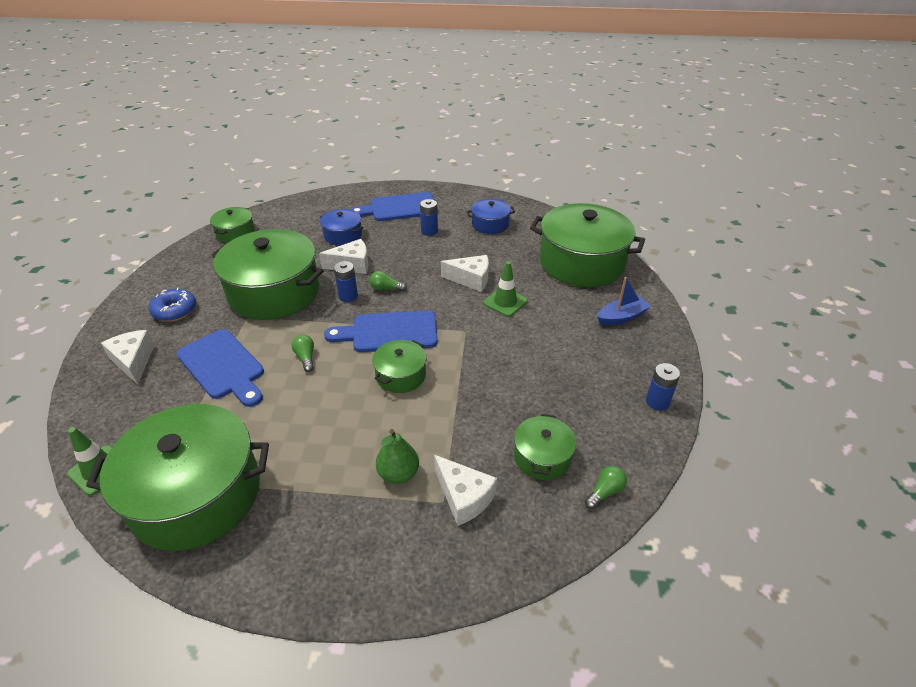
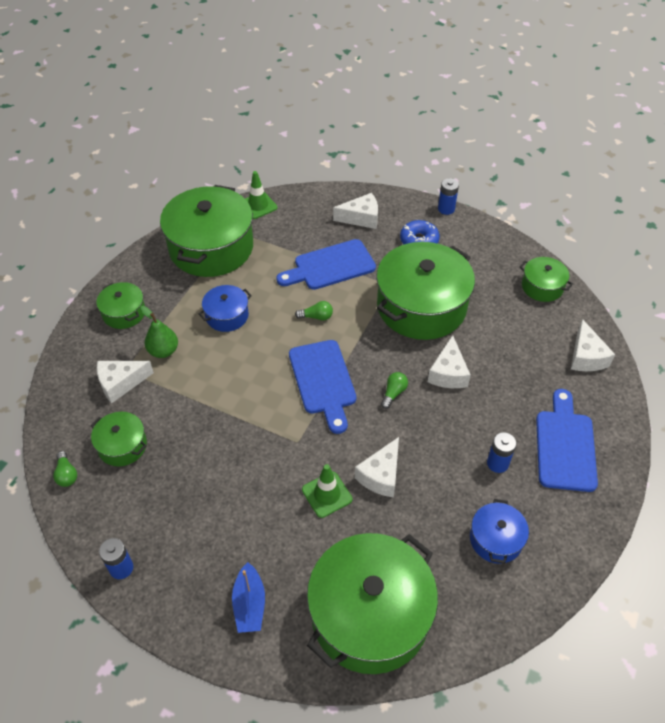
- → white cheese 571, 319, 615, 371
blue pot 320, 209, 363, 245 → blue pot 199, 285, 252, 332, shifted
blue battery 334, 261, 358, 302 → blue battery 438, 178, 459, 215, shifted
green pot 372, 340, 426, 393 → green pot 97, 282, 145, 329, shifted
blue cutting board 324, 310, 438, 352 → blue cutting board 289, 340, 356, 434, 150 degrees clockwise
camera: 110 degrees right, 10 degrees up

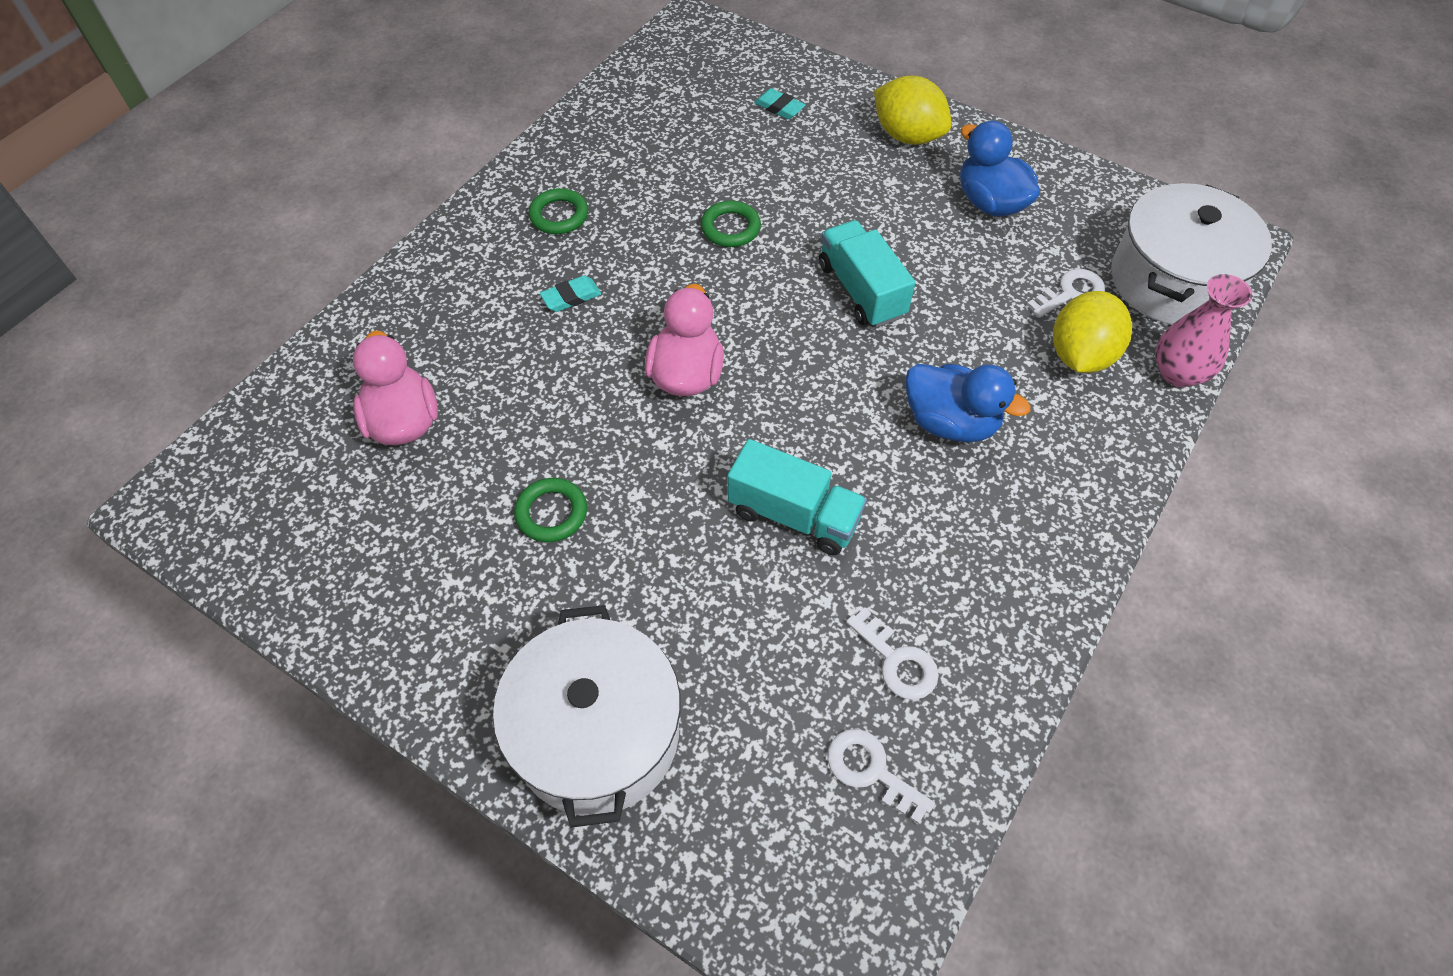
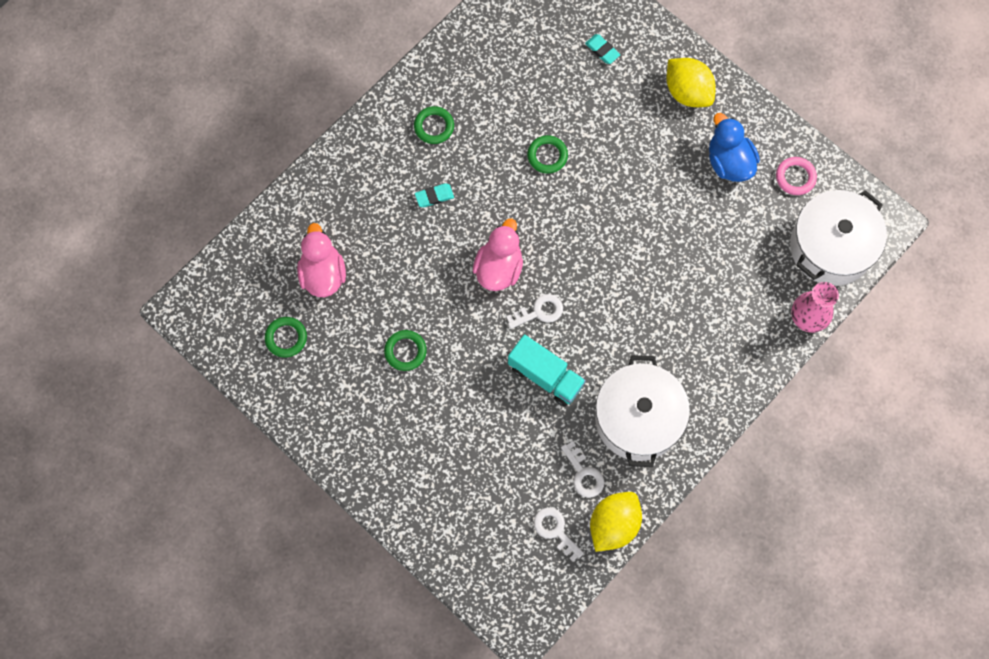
turquoise truck 819, 220, 915, 328 → -
blue duck 905, 364, 1030, 442 → -
- → green ring 265, 317, 307, 357
- → pink ring 776, 157, 817, 195
white pot 493, 605, 680, 828 → white pot 595, 355, 690, 467, shifted
white key 1027, 269, 1105, 318 → white key 506, 294, 563, 329, shifted
yellow lemon 1053, 291, 1132, 373 → yellow lemon 590, 492, 642, 552, shifted
camera: 10 degrees right, 15 degrees up

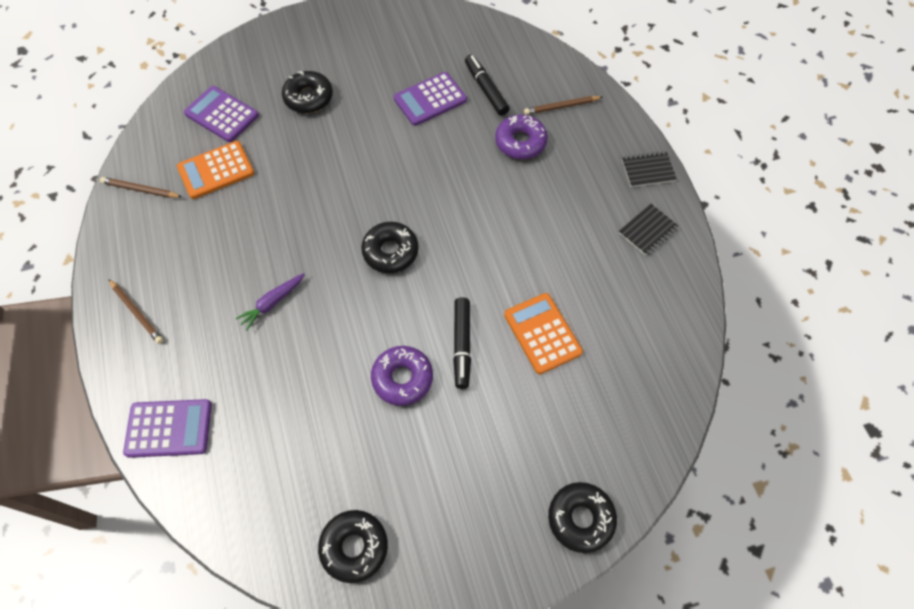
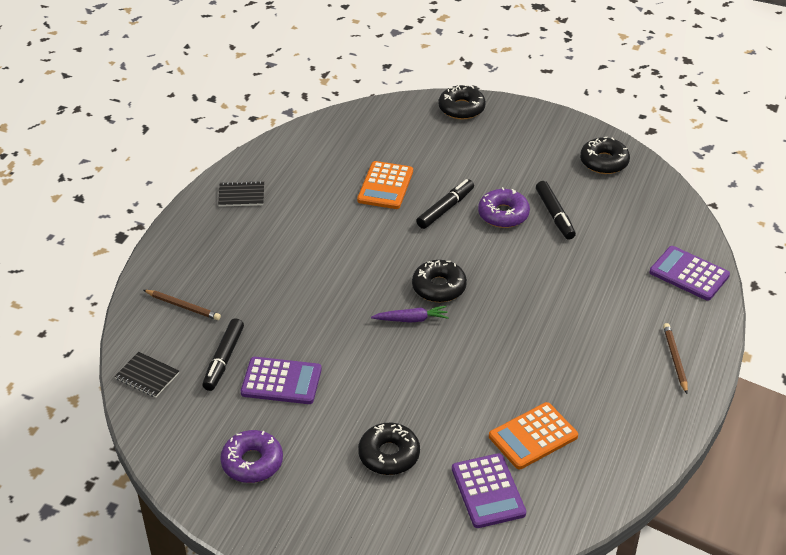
brown pencil 100, 177, 182, 198 → -
- → black marker 536, 181, 576, 240
purple carrot 235, 273, 305, 330 → purple carrot 371, 306, 449, 323, shifted
purple donut 495, 114, 548, 159 → purple donut 220, 430, 283, 483, shifted
black notebook 622, 151, 677, 187 → black notebook 115, 352, 179, 398, shifted
orange calculator 177, 141, 254, 199 → orange calculator 489, 402, 578, 469, 135 degrees clockwise
camera: 140 degrees left, 20 degrees down

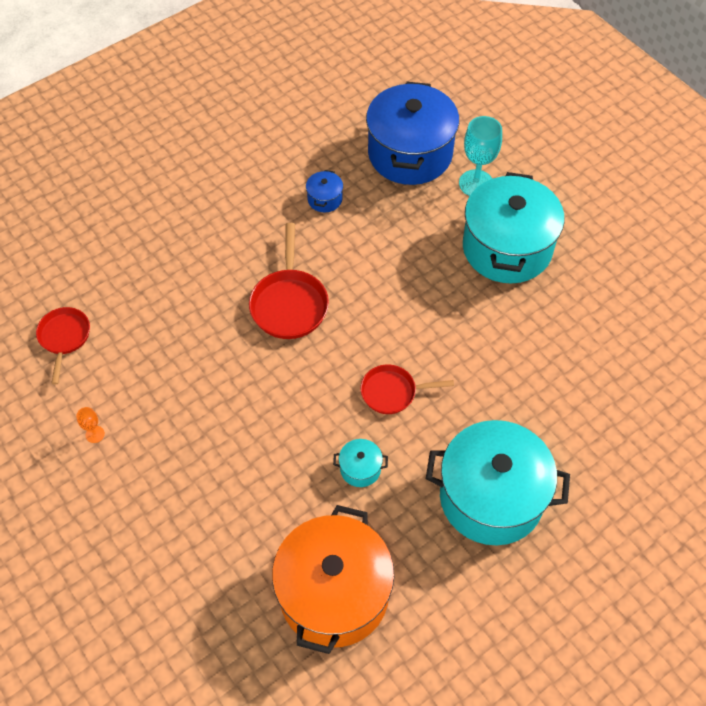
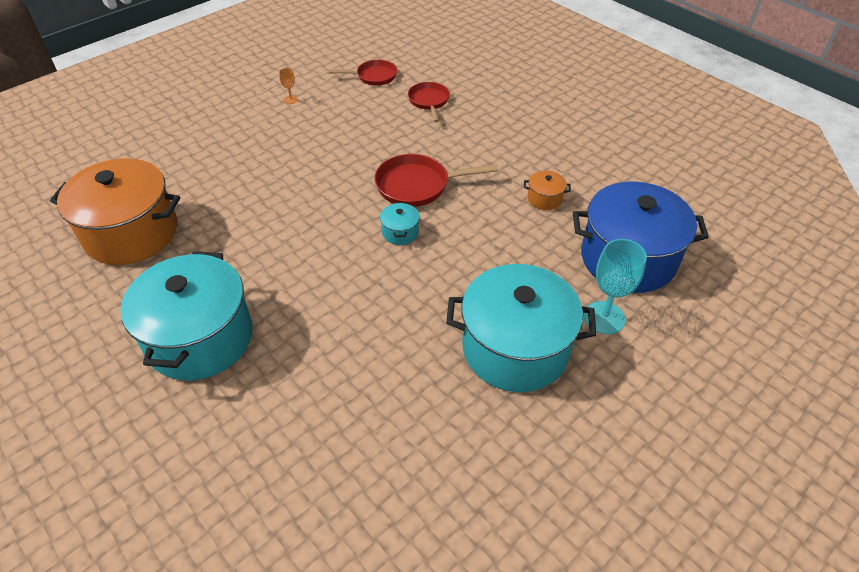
turquoise pot 333, 439, 388, 487 → turquoise pot 380, 202, 420, 245, shifted
red pan 361, 364, 454, 414 → red pan 408, 82, 450, 122, shifted
blue pot 306, 170, 343, 213 → orange pot 524, 171, 571, 210
camera: 85 degrees right, 10 degrees down

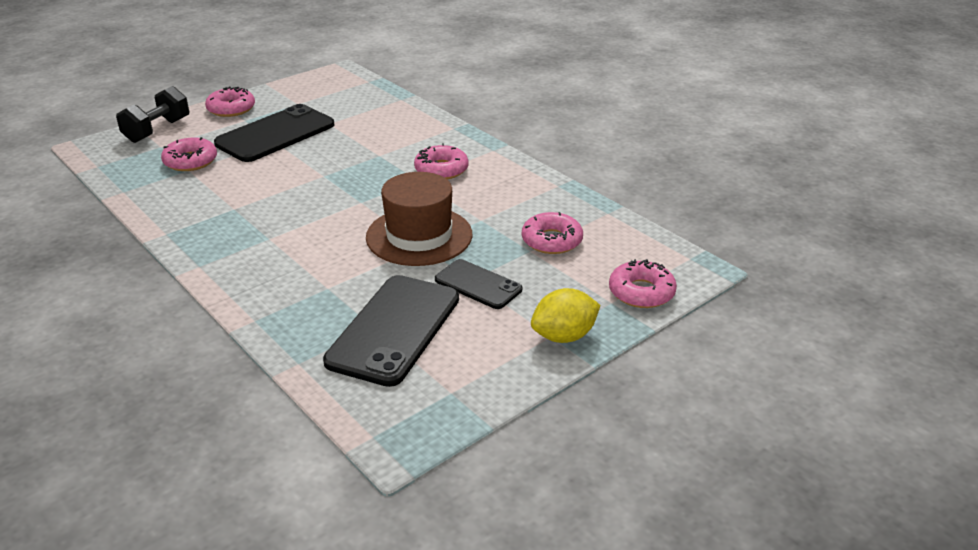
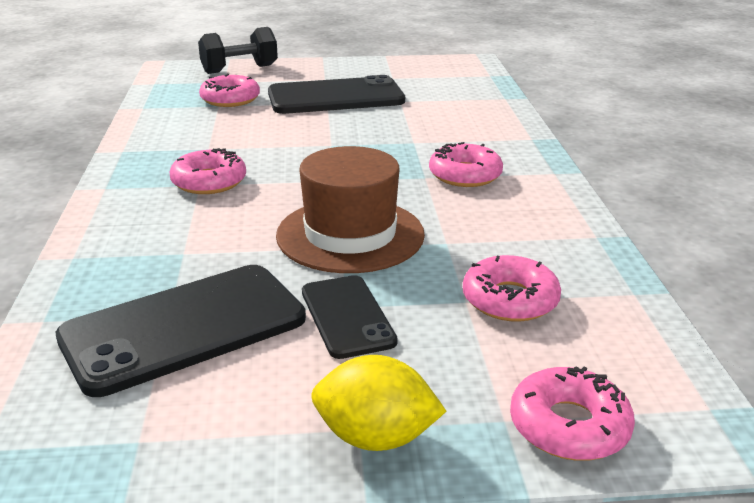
pink donut 205, 86, 255, 117 → pink donut 170, 148, 246, 194, shifted
camera: 35 degrees right, 5 degrees down

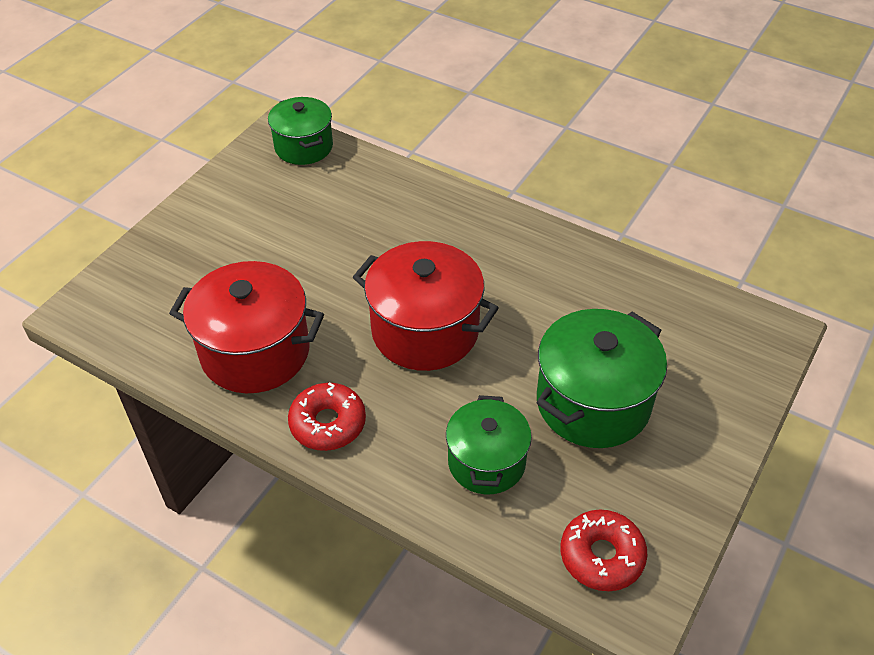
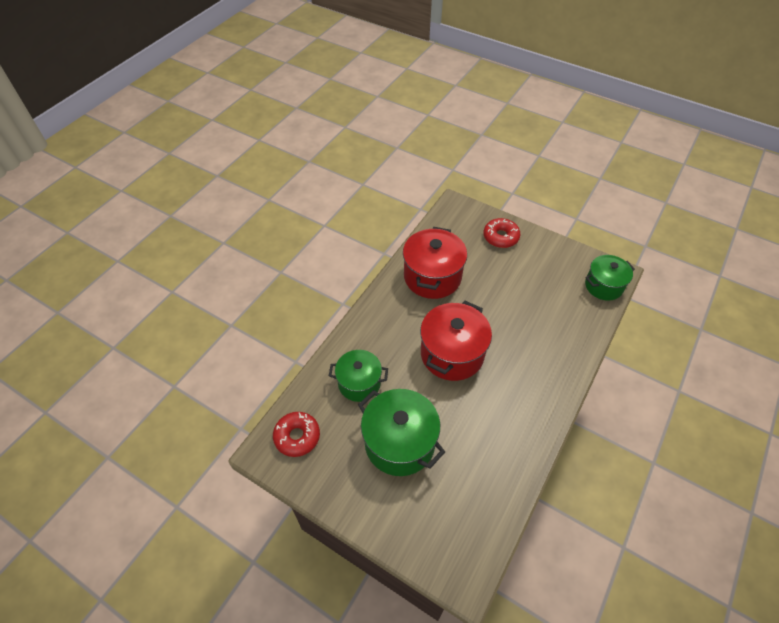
red donut 288, 382, 366, 451 → red donut 483, 218, 520, 248, shifted
camera: 90 degrees right, 5 degrees up

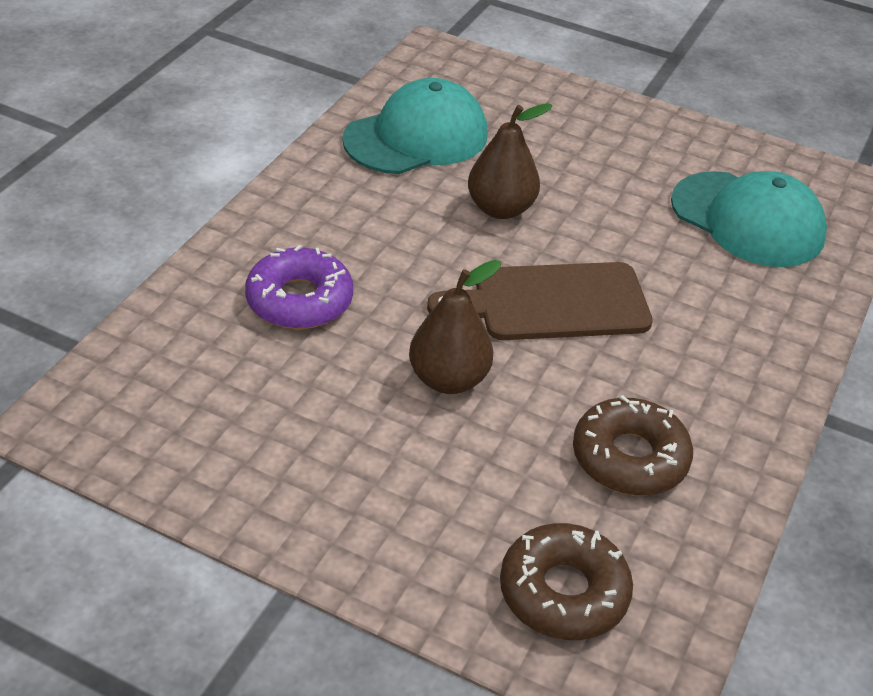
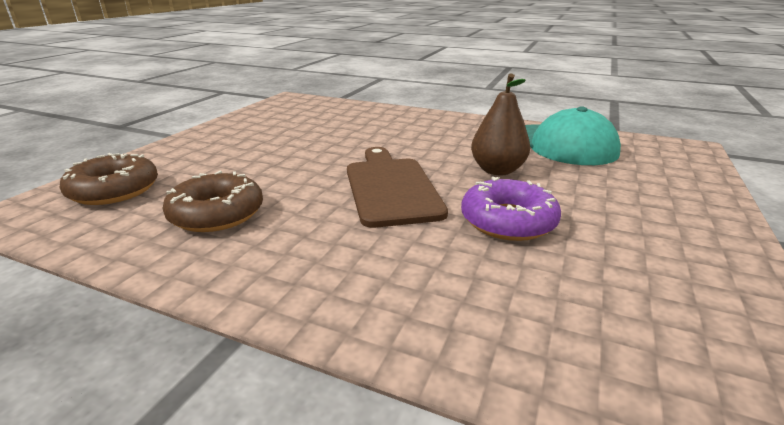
brown pear 409, 260, 501, 394 → -
turquoise cap 671, 171, 827, 267 → -
purple donut 245, 245, 353, 329 → purple donut 461, 177, 561, 241, shifted
camera: 90 degrees right, 15 degrees down

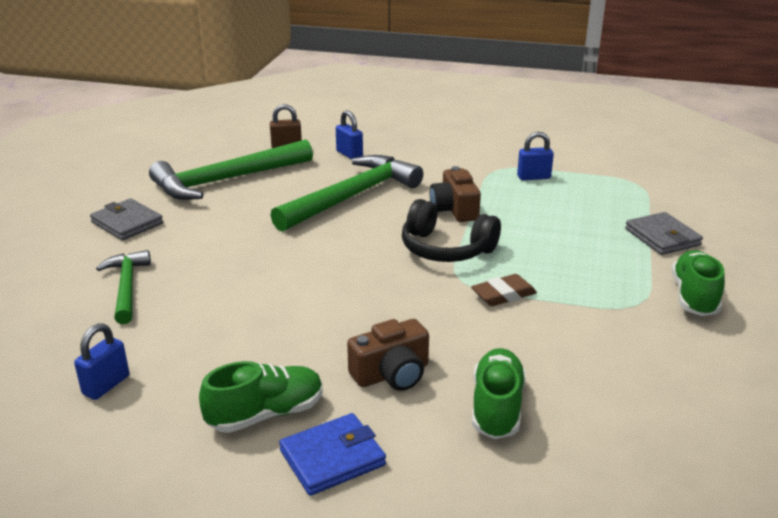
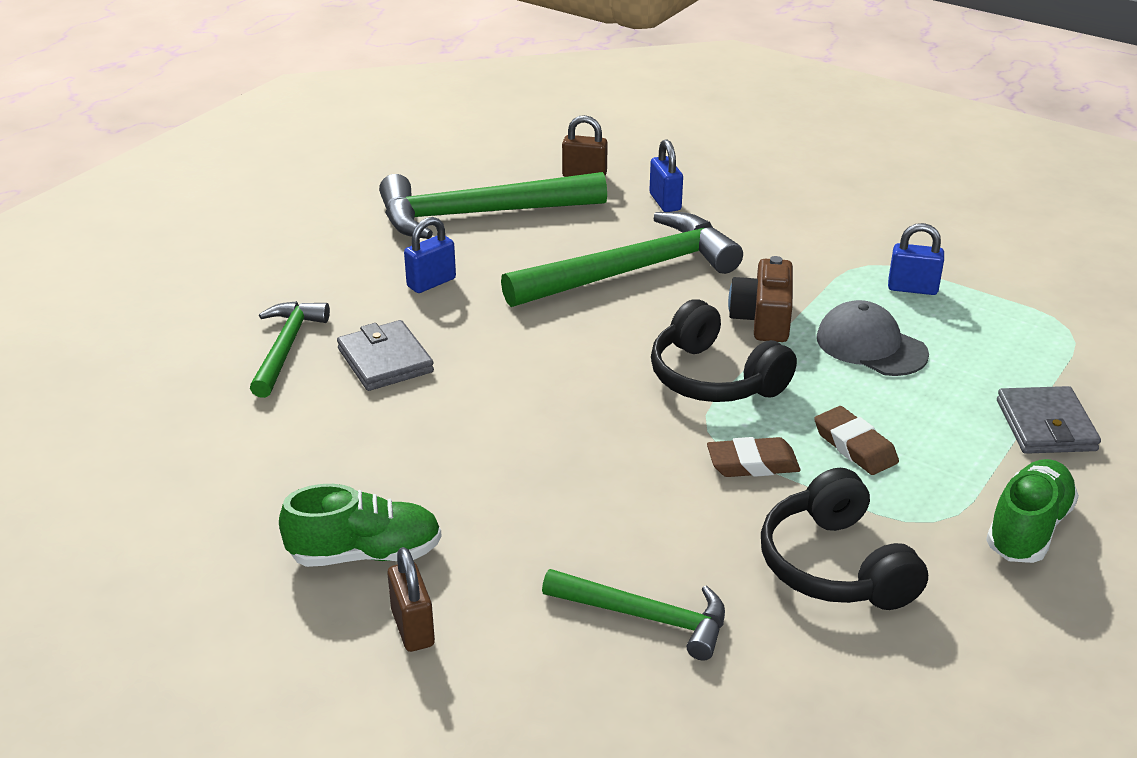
brown camera 347, 319, 429, 391 → -
- → black headphones 761, 468, 928, 610
- → brown eraser 814, 406, 899, 475
- → grey cap 817, 300, 929, 376
blue padlock 74, 323, 129, 400 → blue padlock 404, 217, 456, 293, shifted
grey wallet 90, 198, 163, 241 → grey wallet 337, 320, 434, 391, shifted
blue wallet 279, 413, 386, 496 → brown padlock 387, 547, 435, 652
green shoe 472, 348, 526, 439 → green hammer 542, 569, 725, 661
camera: 20 degrees right, 5 degrees up

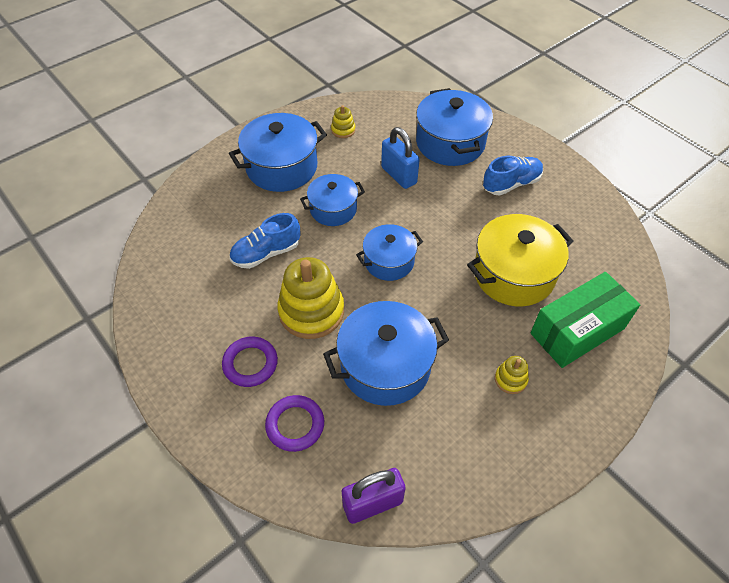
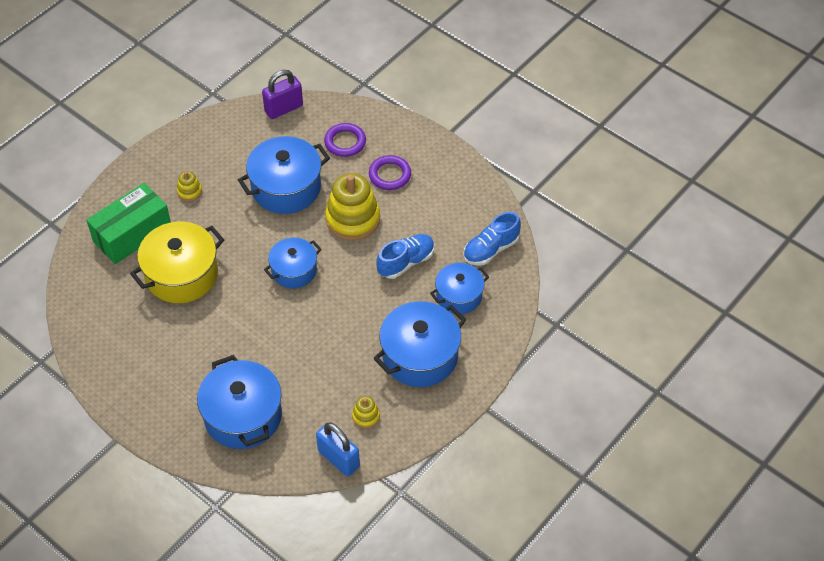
blue pot 300, 174, 365, 226 → blue pot 430, 263, 489, 314, shifted
blue padlock 381, 127, 420, 189 → blue padlock 316, 422, 360, 477, shifted
blue shoe 483, 156, 543, 196 → blue shoe 463, 212, 521, 266, shifted
camera: 170 degrees right, 0 degrees up

